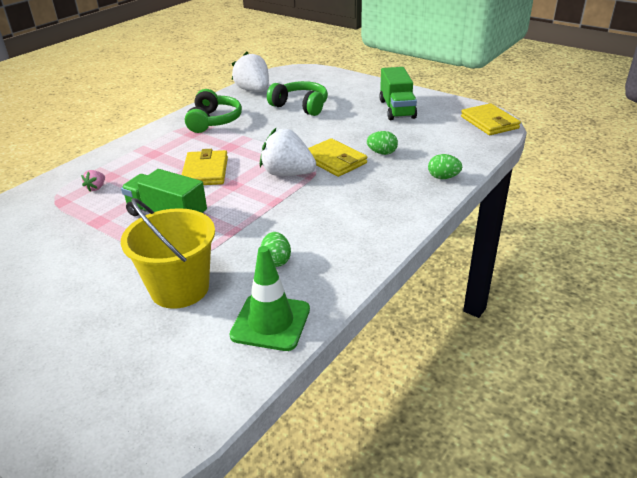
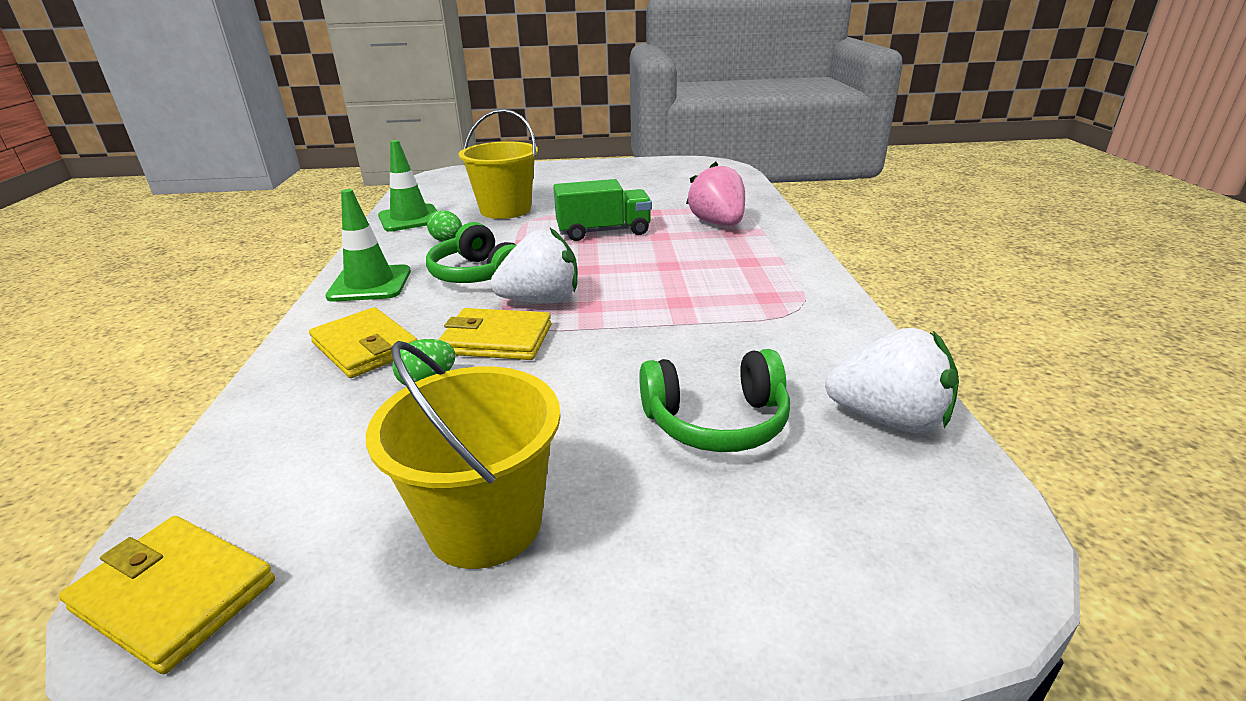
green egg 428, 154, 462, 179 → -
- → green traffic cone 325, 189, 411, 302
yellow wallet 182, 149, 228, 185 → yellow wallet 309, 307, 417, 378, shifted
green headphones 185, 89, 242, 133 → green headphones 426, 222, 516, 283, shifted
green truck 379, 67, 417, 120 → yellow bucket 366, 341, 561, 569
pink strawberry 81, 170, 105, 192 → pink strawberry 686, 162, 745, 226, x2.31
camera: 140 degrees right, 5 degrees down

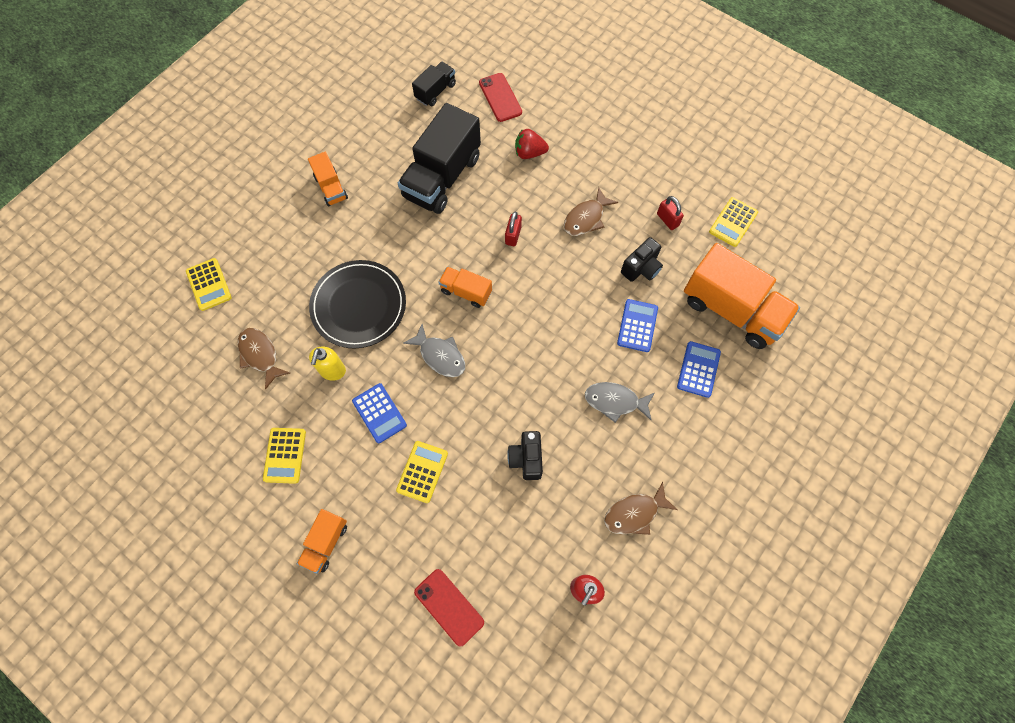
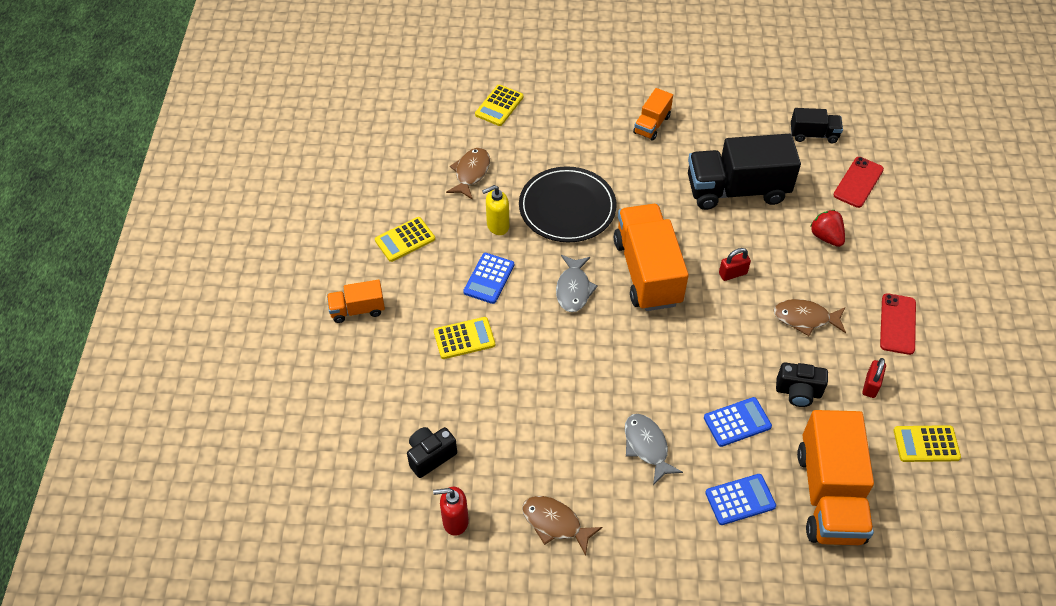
red phone 414, 569, 484, 647 → red phone 880, 293, 916, 355, shifted
black camera 507, 431, 543, 480 → black camera 407, 427, 457, 478, shifted
orange truck 438, 267, 492, 308 → orange truck 614, 204, 689, 311, x2.00
camera: 55 degrees right, 15 degrees down

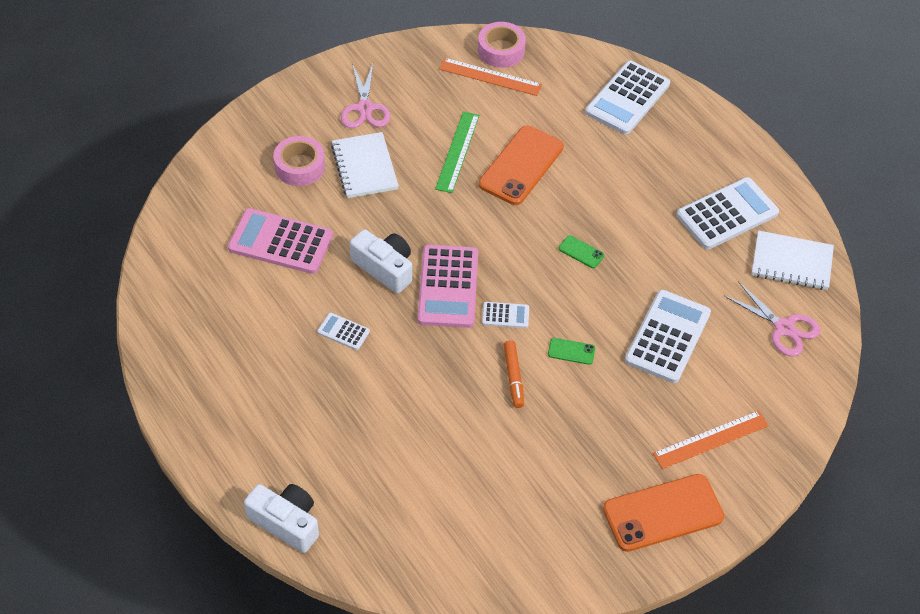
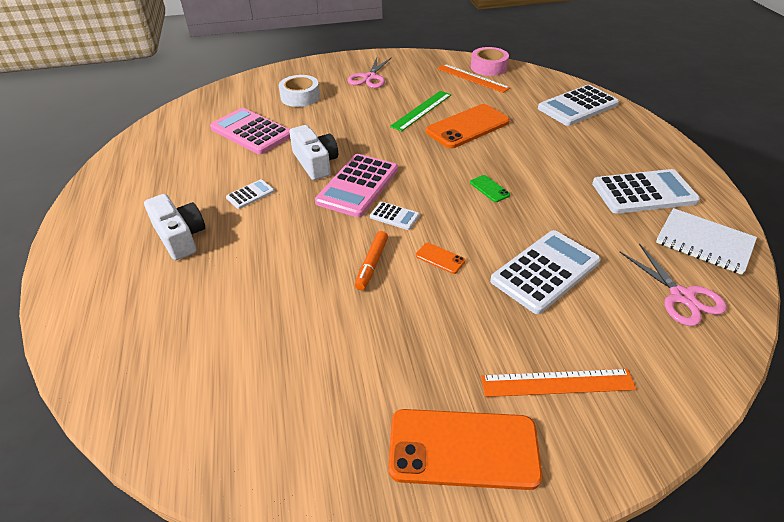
white notebook 331, 132, 399, 198 → -
white camera 244, 484, 319, 553 → white camera 144, 194, 205, 260, shifted
pink tape 273, 136, 325, 186 → white tape 279, 75, 320, 107
green phone 548, 338, 595, 365 → orange phone 416, 243, 465, 274
white calculator 317, 313, 370, 350 → white calculator 226, 179, 274, 209, 90 degrees clockwise
camera: 25 degrees right, 10 degrees down

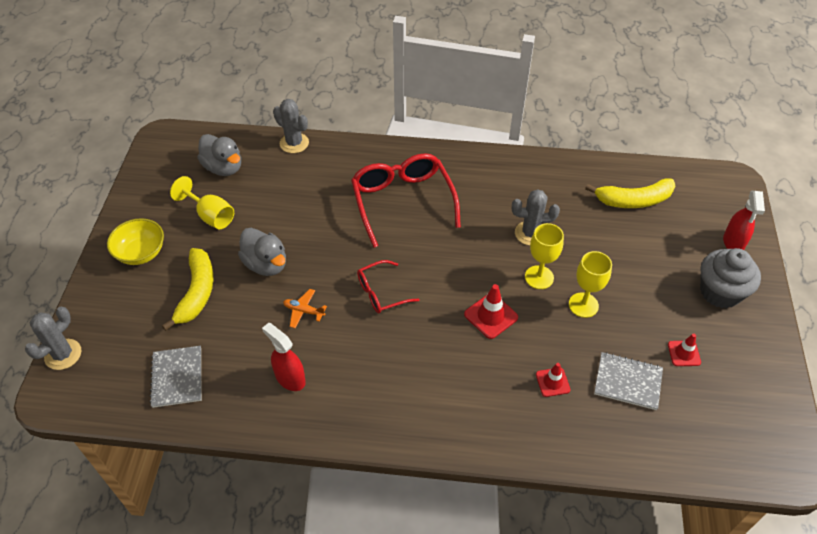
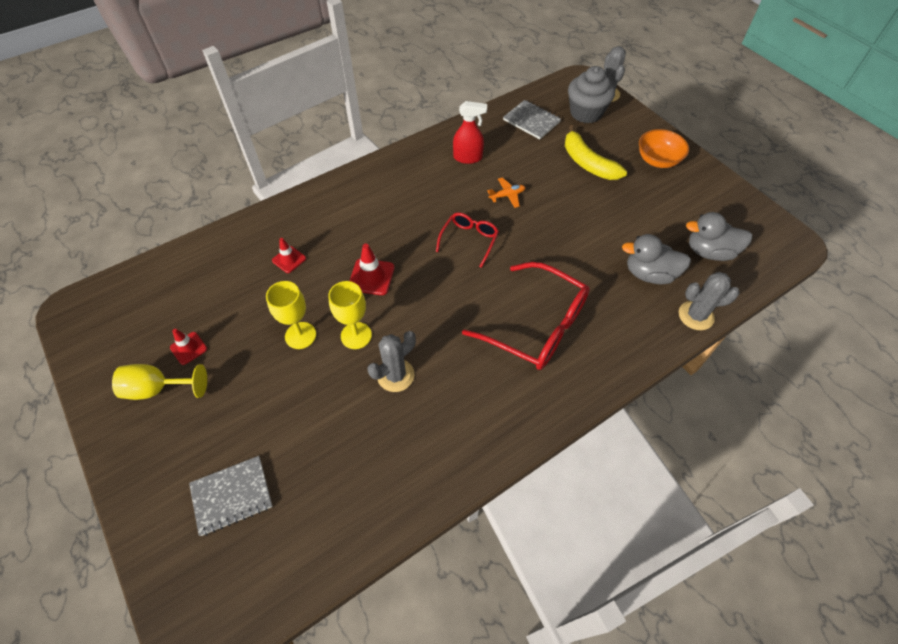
yellow banana 585, 178, 675, 208 → -
red spray bottle 723, 191, 765, 250 → -
yellow goblet 170, 176, 234, 229 → yellow goblet 112, 364, 207, 400, shifted
grey duck 238, 228, 286, 276 → grey duck 622, 234, 691, 284, shifted
grey notebook 594, 352, 663, 410 → grey notebook 189, 456, 272, 536, shifted
grey cupcake 700, 248, 761, 308 → grey cupcake 568, 66, 615, 123, shifted
yellow bowl 107, 218, 164, 265 → orange bowl 639, 129, 689, 168
camera: 140 degrees right, 5 degrees up

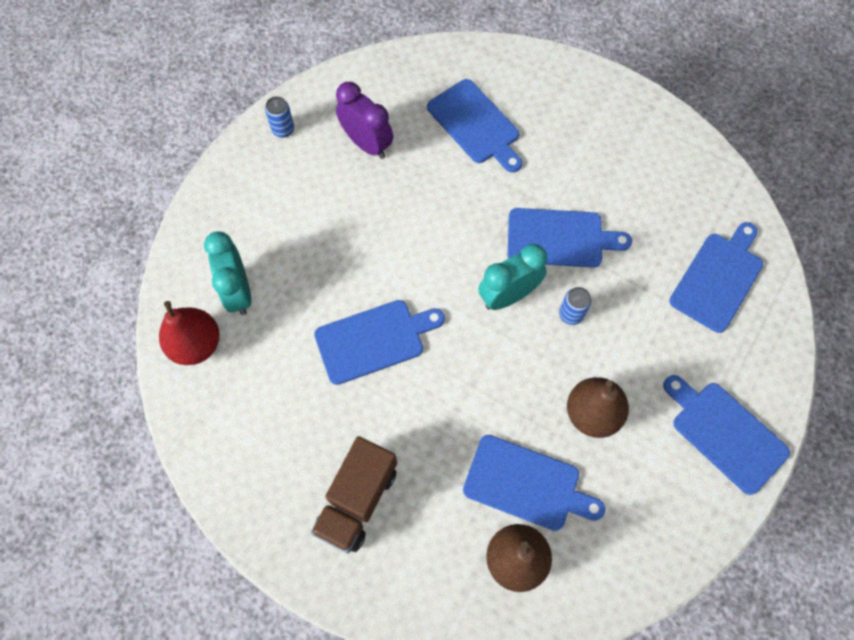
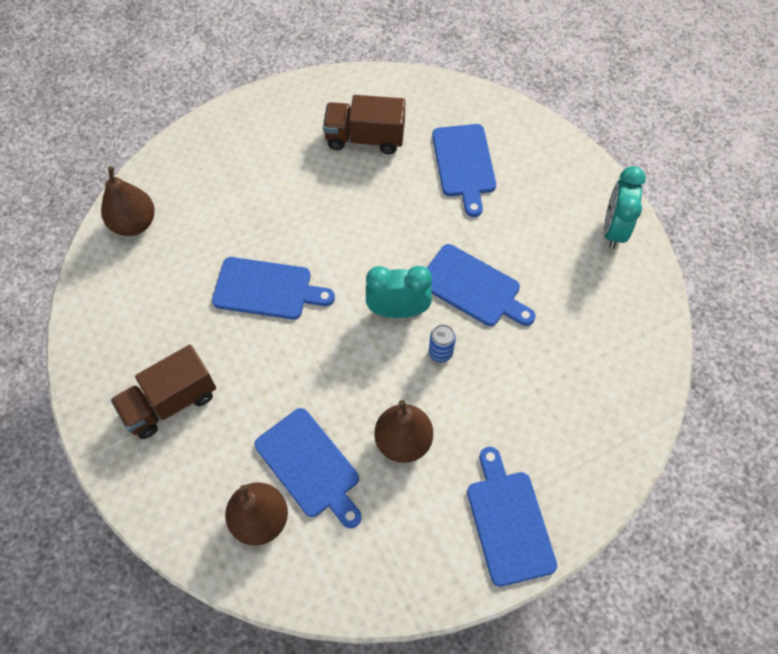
blue can 265, 96, 294, 138 → -
blue cutting board 669, 222, 763, 333 → -
turquoise clock 204, 231, 252, 315 → turquoise clock 604, 166, 646, 249, shifted
purple clock 336, 82, 393, 159 → brown truck 323, 95, 405, 154
red pear 159, 301, 220, 365 → brown pear 101, 166, 155, 236
camera: 30 degrees right, 5 degrees down

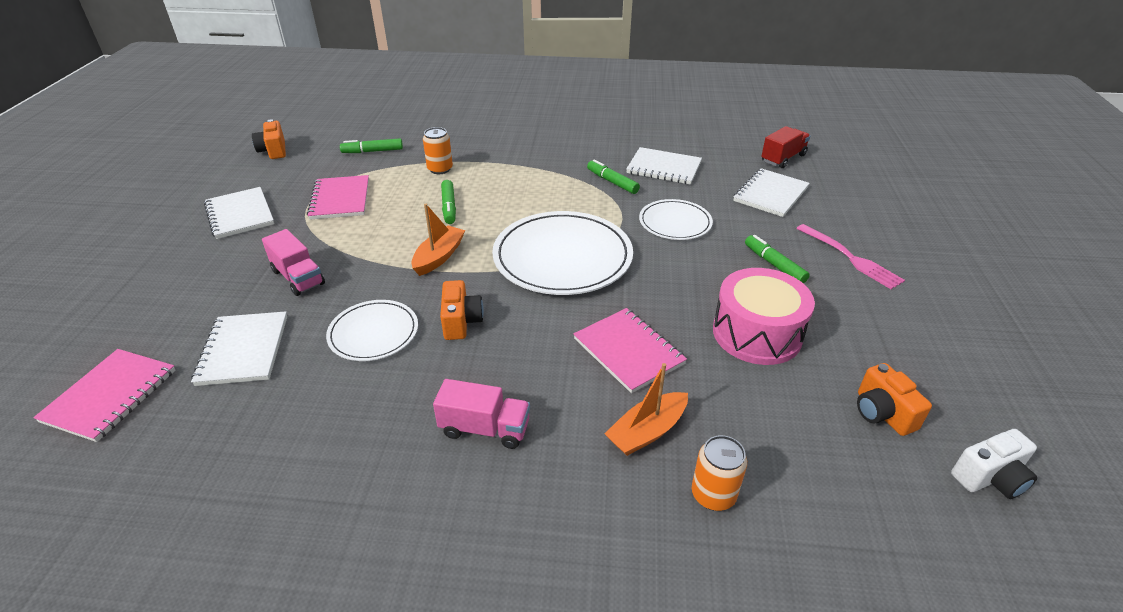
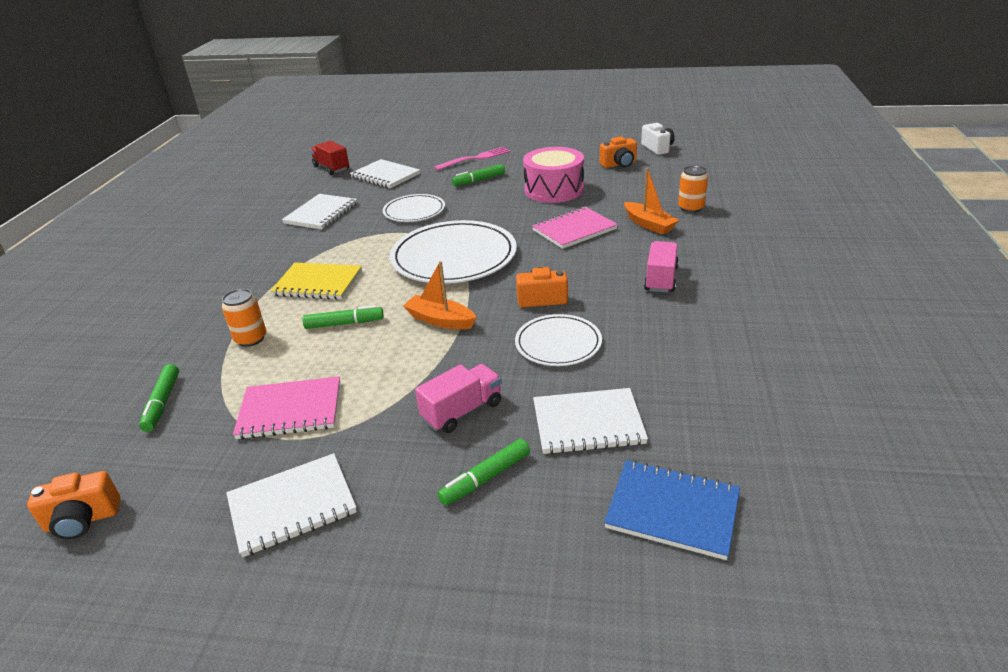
- → yellow notebook 270, 263, 362, 300
green marker 587, 159, 640, 194 → green marker 437, 439, 530, 506, shifted
pink notebook 33, 349, 175, 442 → blue notebook 604, 460, 740, 560
camera: 85 degrees left, 5 degrees down

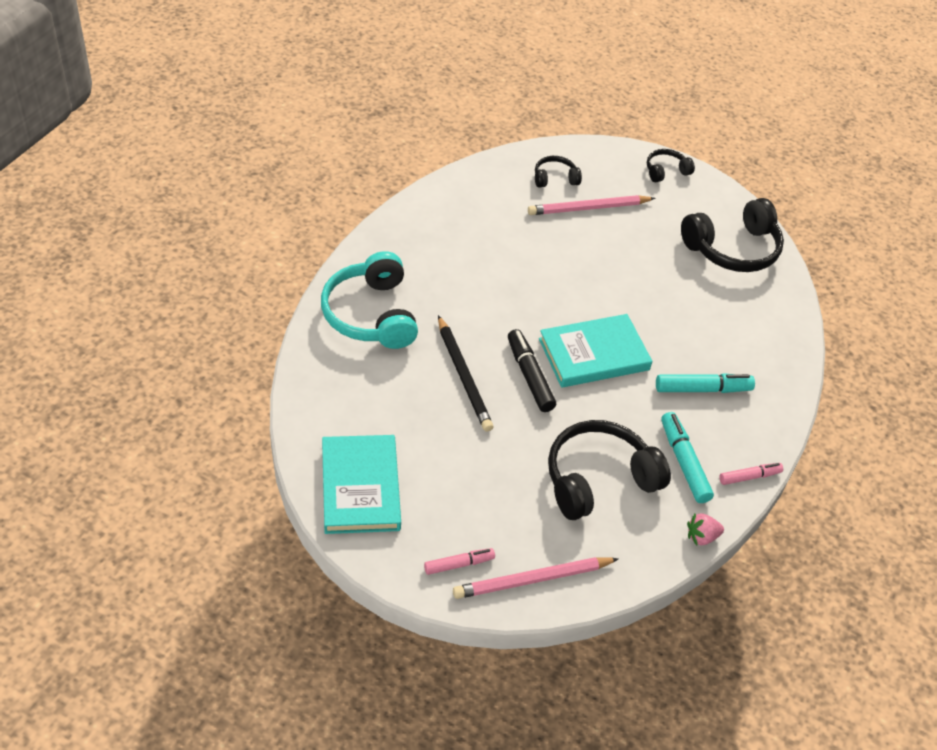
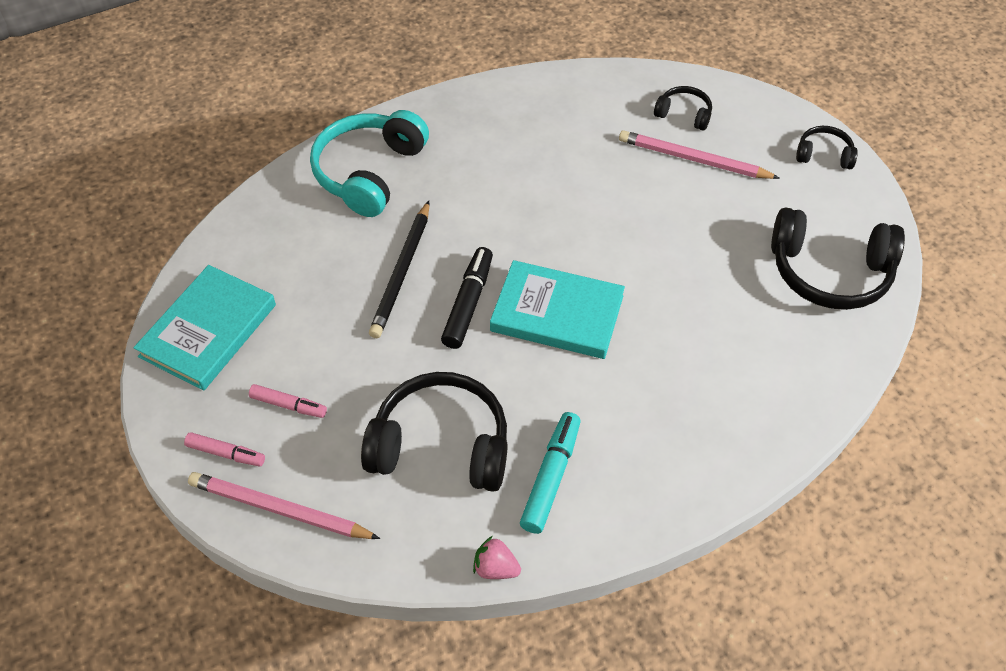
turquoise marker 656, 373, 755, 393 → -
pink marker 719, 463, 783, 485 → pink marker 249, 384, 327, 418, shifted
camera: 40 degrees right, 5 degrees up

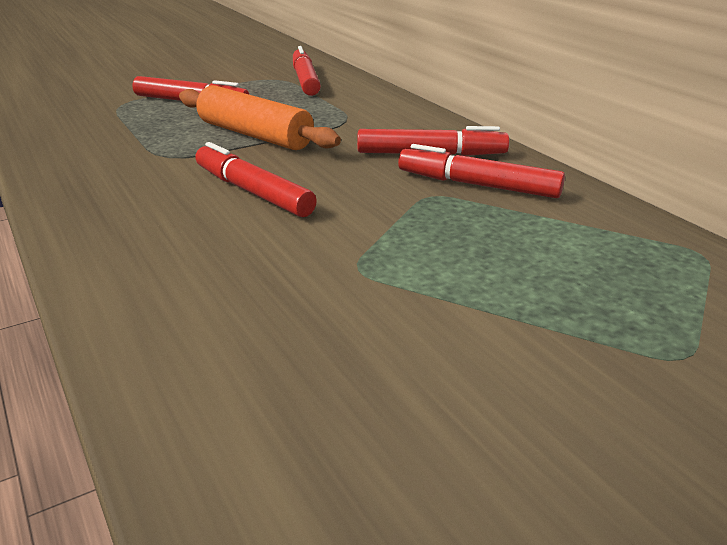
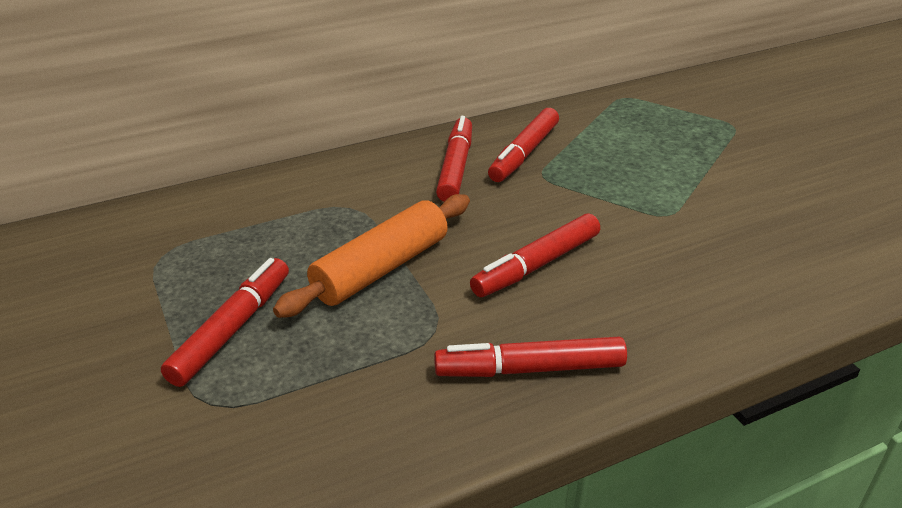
red marker 293, 46, 321, 96 → red marker 434, 337, 627, 377, shifted
camera: 85 degrees left, 5 degrees up

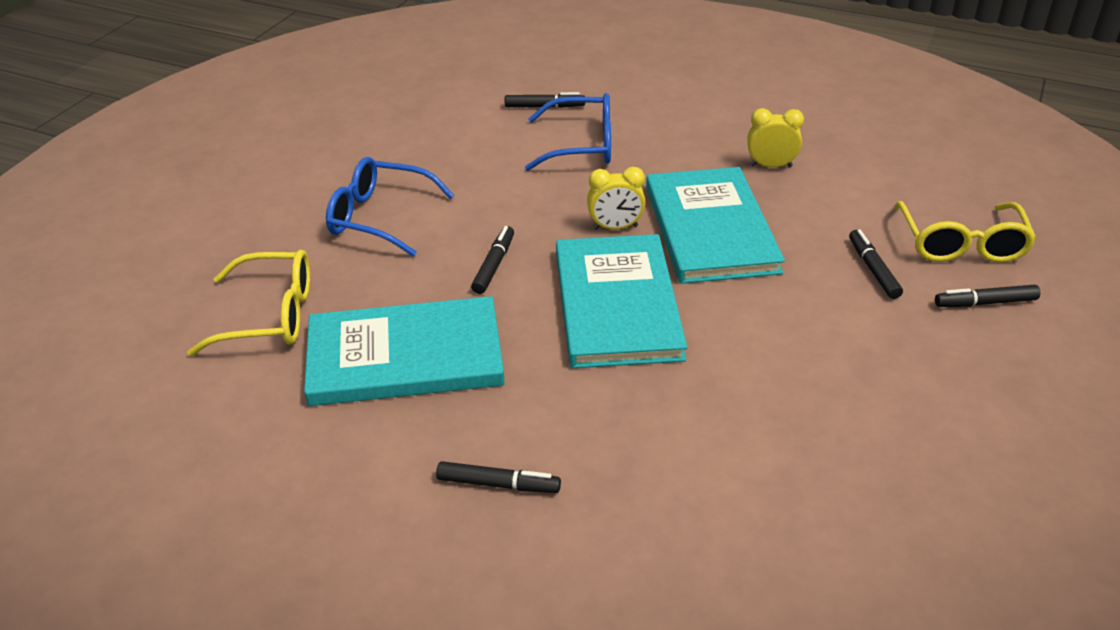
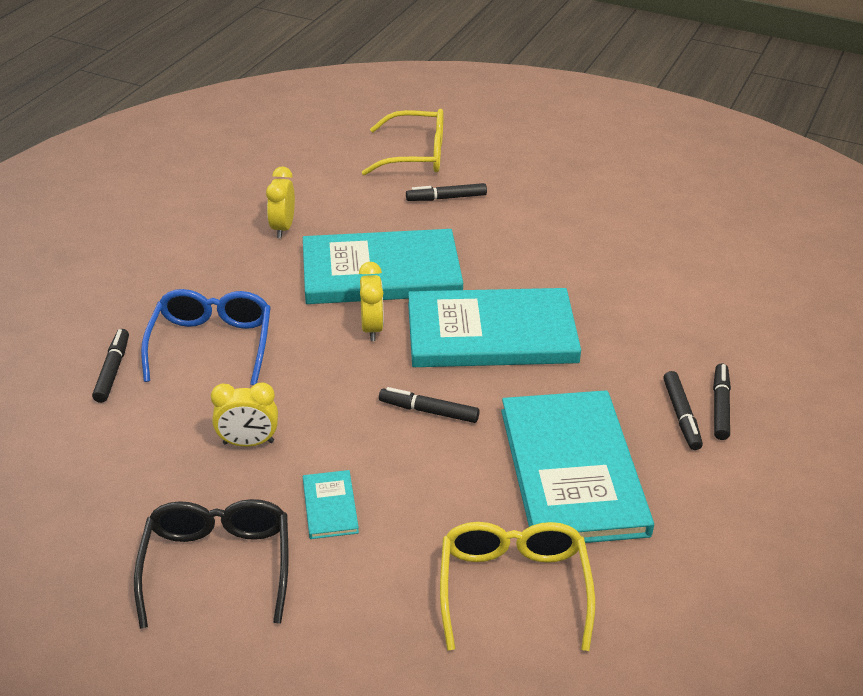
- → black glasses 134, 499, 289, 629
- → yellow clock 211, 382, 278, 447
black marker 935, 285, 1040, 307 → black marker 663, 371, 703, 450, shifted
blue glasses 326, 157, 455, 257 → turquoise book 303, 470, 359, 539
camera: 90 degrees left, 0 degrees up

